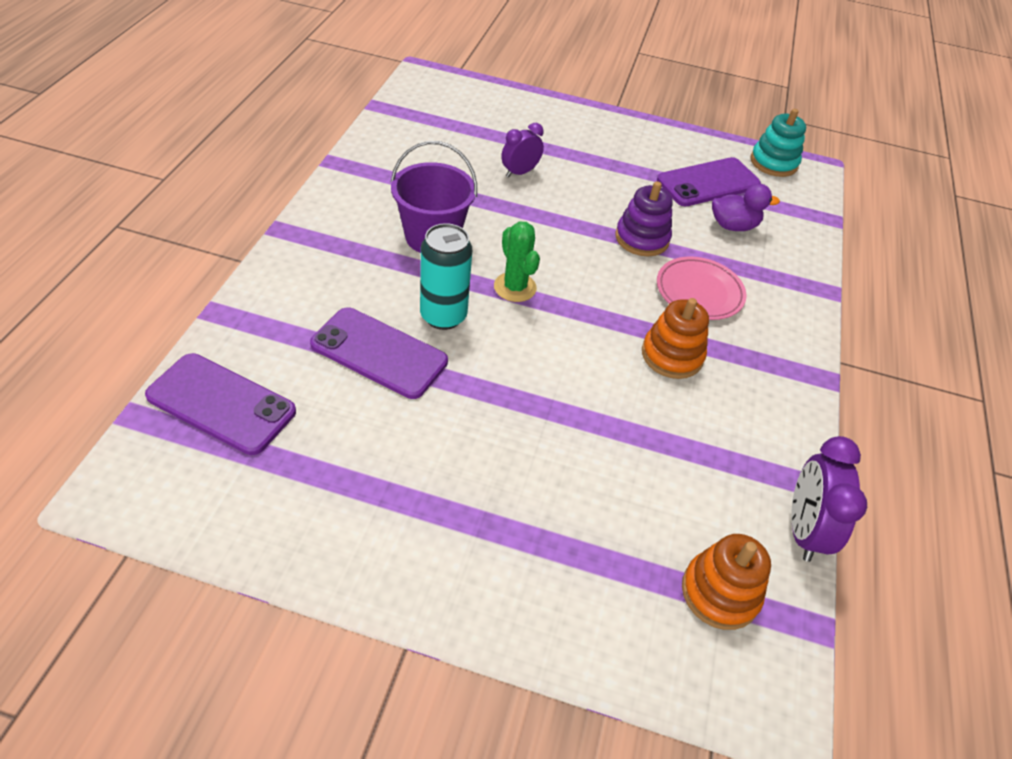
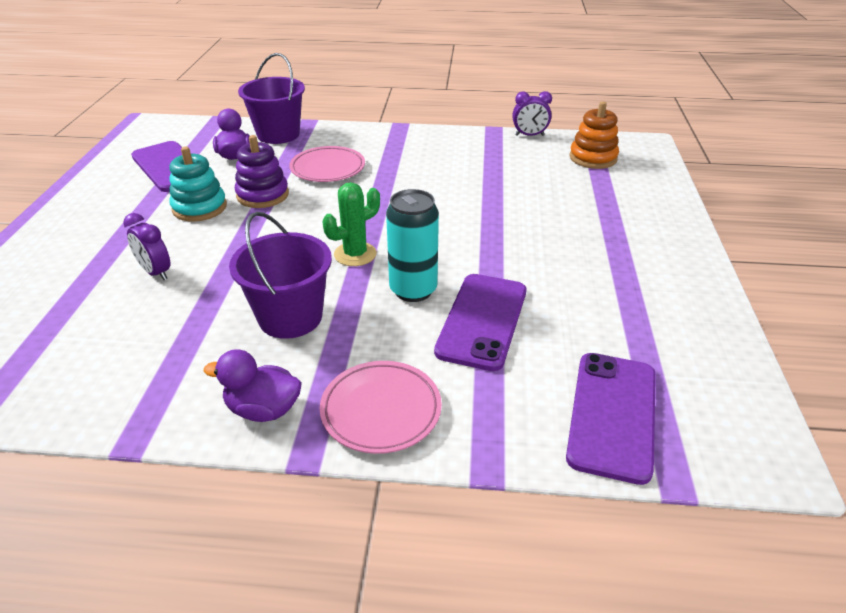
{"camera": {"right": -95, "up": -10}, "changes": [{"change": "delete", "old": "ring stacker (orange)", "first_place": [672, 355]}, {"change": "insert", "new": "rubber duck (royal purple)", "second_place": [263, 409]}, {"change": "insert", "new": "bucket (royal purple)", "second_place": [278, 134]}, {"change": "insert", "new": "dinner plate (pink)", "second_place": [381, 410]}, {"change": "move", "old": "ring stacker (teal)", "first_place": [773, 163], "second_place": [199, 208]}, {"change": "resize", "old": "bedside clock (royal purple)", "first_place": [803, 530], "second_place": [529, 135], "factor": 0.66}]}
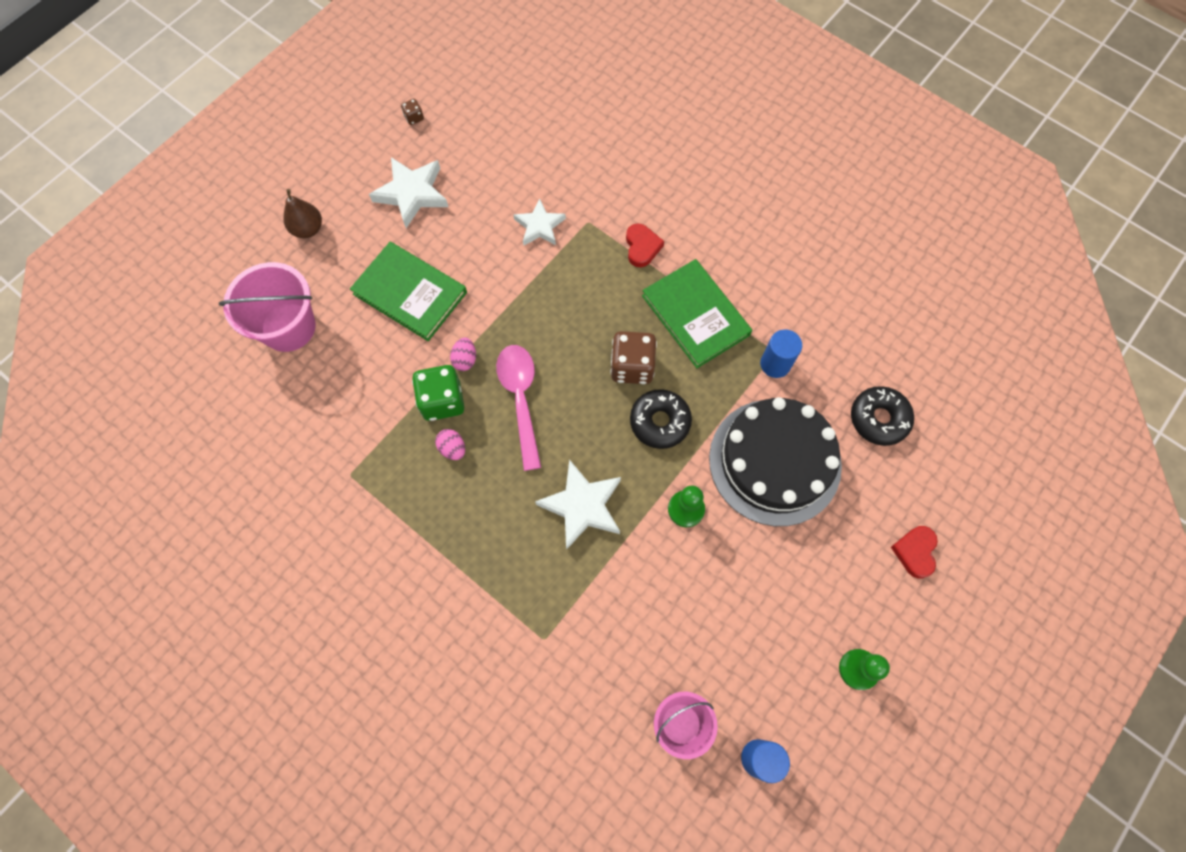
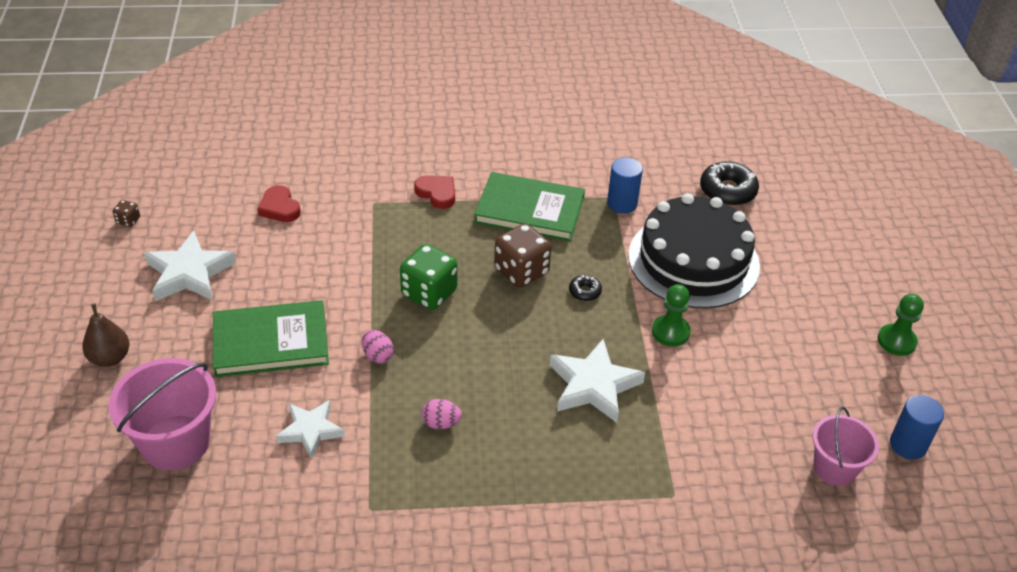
{"camera": {"right": -45, "up": -25}, "changes": [{"change": "delete", "old": "spoon (pink)", "first_place": [520, 399]}, {"change": "move", "old": "game die (emerald)", "first_place": [442, 401], "second_place": [429, 293]}, {"change": "move", "old": "star (white)", "first_place": [539, 226], "second_place": [310, 430]}, {"change": "move", "old": "heart shape (red)", "first_place": [915, 552], "second_place": [279, 208]}, {"change": "resize", "old": "glazed donut (jet-black)", "first_place": [660, 422], "second_place": [584, 292], "factor": 0.51}]}
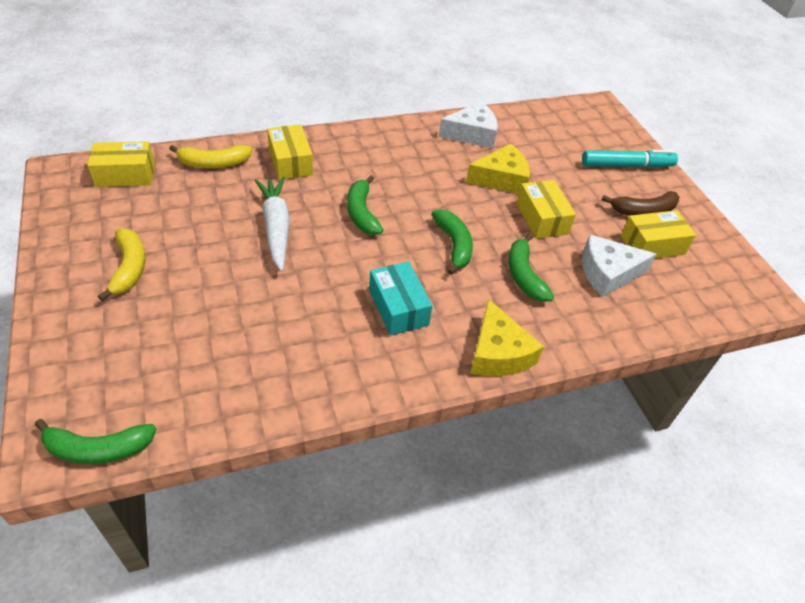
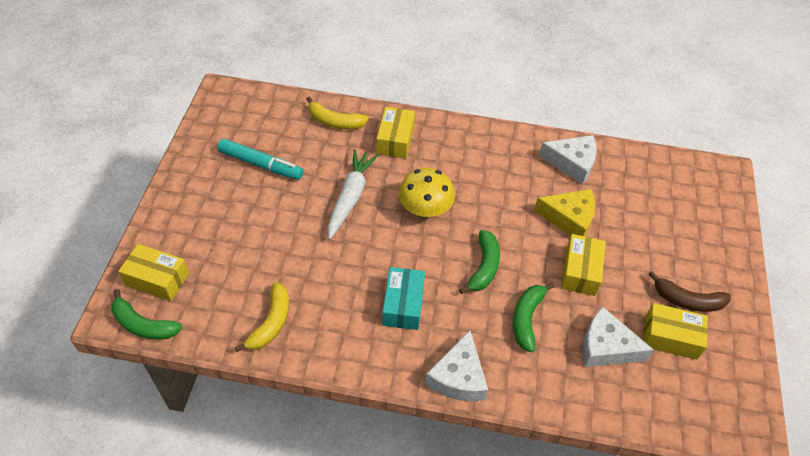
{"camera": {"right": 30, "up": 5}, "changes": [{"change": "move", "old": "package (yellow)", "first_place": [125, 175], "second_place": [157, 279]}, {"change": "move", "old": "toy banana (yellow)", "first_place": [129, 268], "second_place": [271, 323]}, {"change": "move", "old": "felt pen (teal)", "first_place": [627, 165], "second_place": [261, 164]}, {"change": "replace", "old": "toy banana (emerald)", "new": "toadstool (yellow)", "first_place": [362, 213], "second_place": [425, 208]}, {"change": "recolor", "old": "cheese wedge (yellow)", "new": "cheese wedge (white)", "first_place": [498, 353], "second_place": [458, 377]}]}
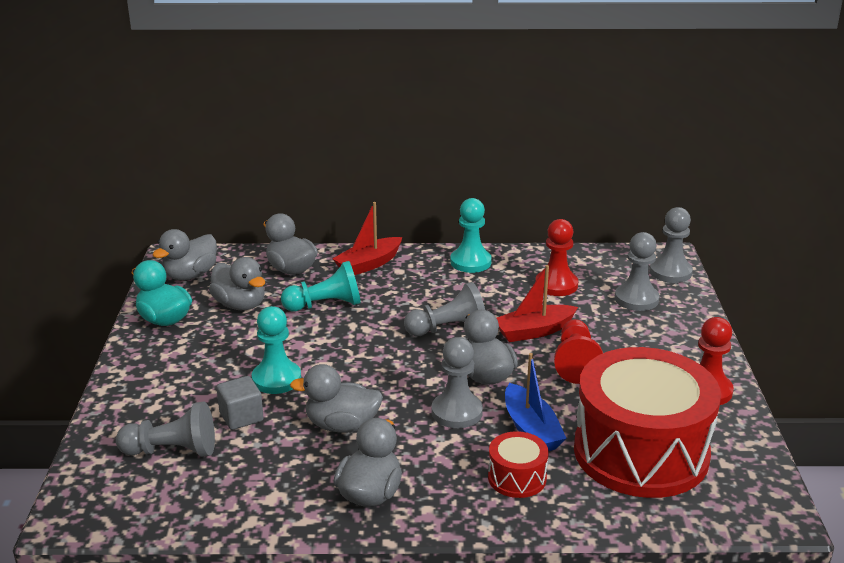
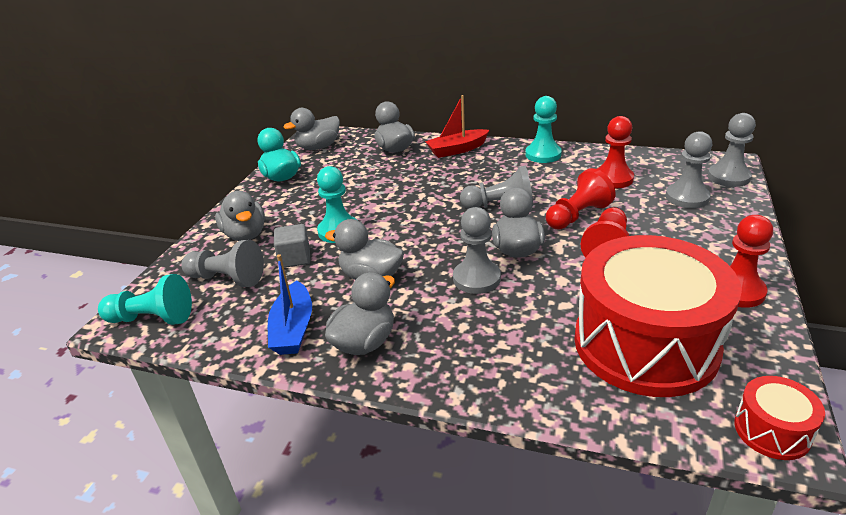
{"camera": {"right": 20, "up": 5}, "changes": [{"change": "move", "old": "rubber duck (grey)", "first_place": [240, 305], "second_place": [245, 235]}, {"change": "move", "old": "chess pawn (teal)", "first_place": [325, 305], "second_place": [152, 318]}, {"change": "move", "old": "drum (red)", "first_place": [517, 478], "second_place": [772, 430]}, {"change": "move", "old": "boat (blue)", "first_place": [531, 429], "second_place": [293, 329]}, {"change": "replace", "old": "boat (red)", "new": "chess pawn (red)", "first_place": [534, 331], "second_place": [577, 216]}]}
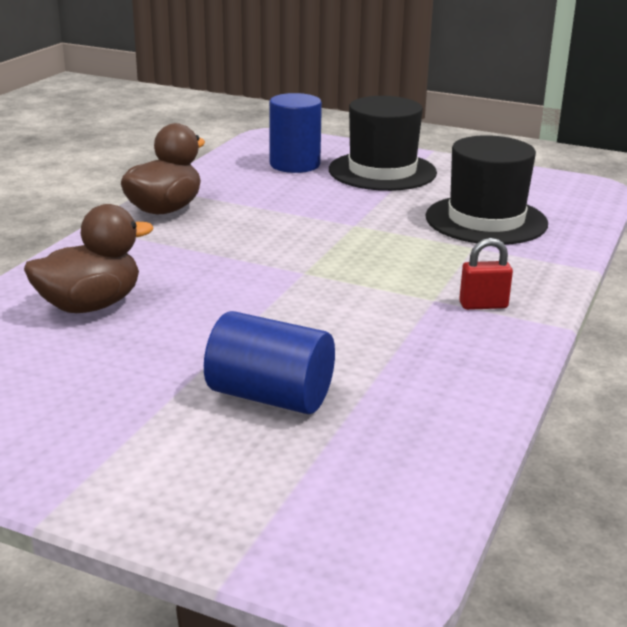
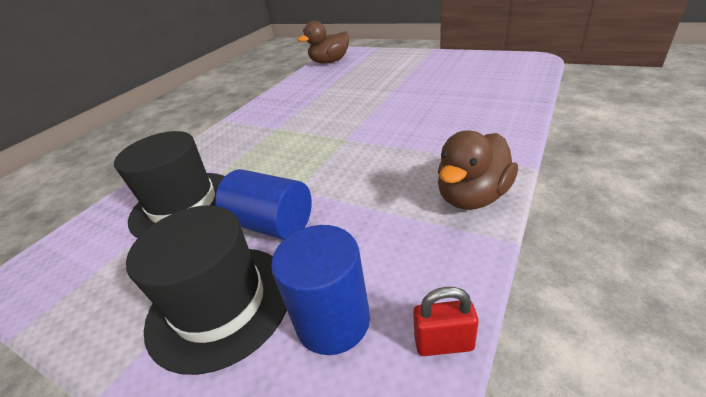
{"camera": {"right": -170, "up": 10}, "changes": [{"change": "move", "old": "rubber duck (russet)", "first_place": [90, 305], "second_place": [330, 62]}, {"change": "move", "old": "cylinder (blue)", "first_place": [270, 396], "second_place": [271, 225]}, {"change": "move", "old": "padlock (red)", "first_place": [483, 305], "second_place": [443, 343]}]}
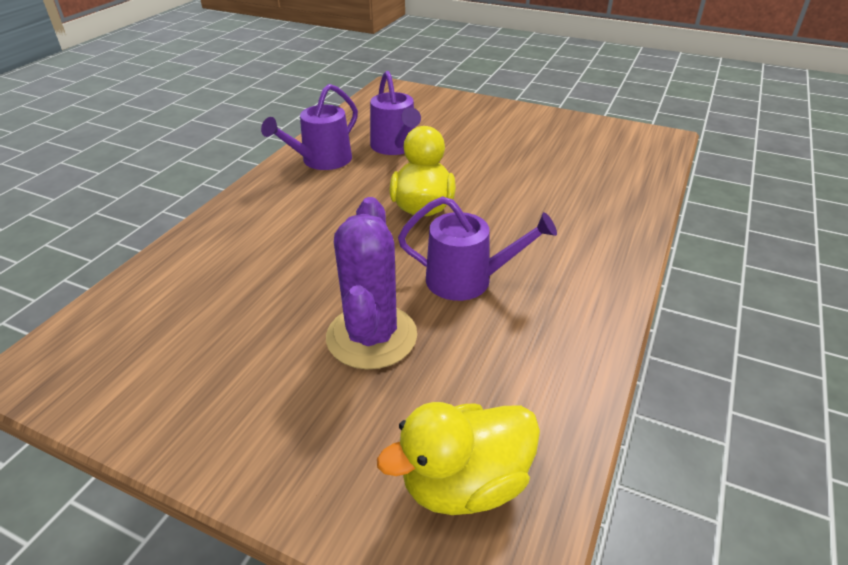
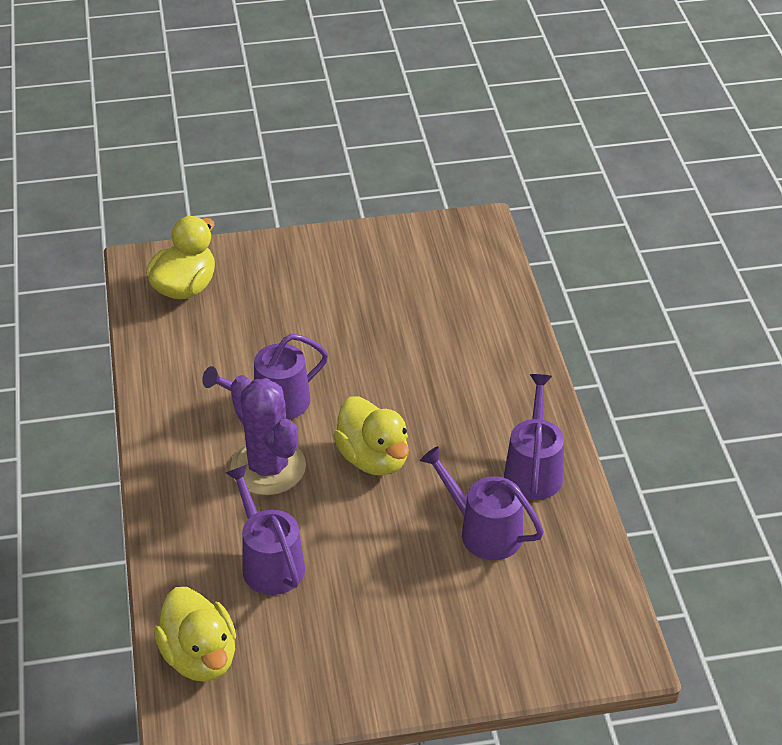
{"camera": {"right": 145, "up": 5}, "changes": [{"change": "insert", "new": "rubber duck (yellow)", "second_place": [200, 657]}, {"change": "insert", "new": "watering can (royal purple)", "second_place": [269, 562]}, {"change": "move", "old": "prickly plant (royal purple)", "first_place": [371, 336], "second_place": [268, 467]}]}
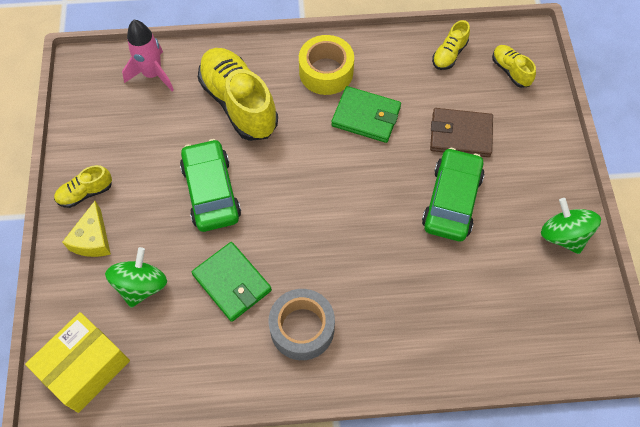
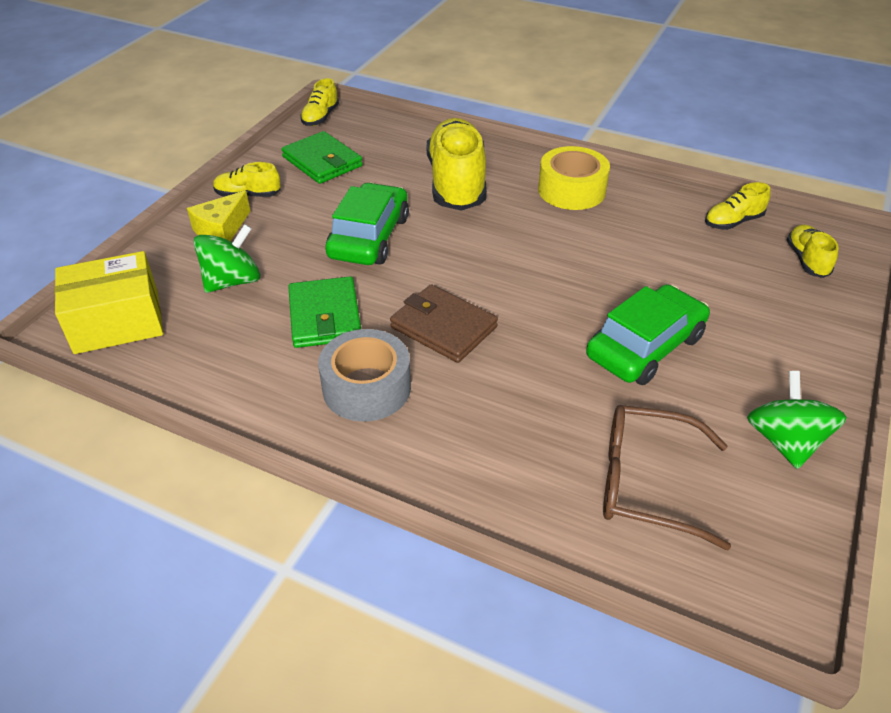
{"camera": {"right": 30, "up": -20}, "changes": [{"change": "delete", "old": "rocket (pink)", "first_place": [153, 74]}, {"change": "insert", "new": "lace-up shoe (yellow)", "second_place": [320, 117]}, {"change": "insert", "new": "spectacles (russet)", "second_place": [646, 483]}, {"change": "move", "old": "card wallet (emerald)", "first_place": [366, 116], "second_place": [322, 161]}, {"change": "move", "old": "card wallet (russet)", "first_place": [460, 134], "second_place": [443, 327]}]}
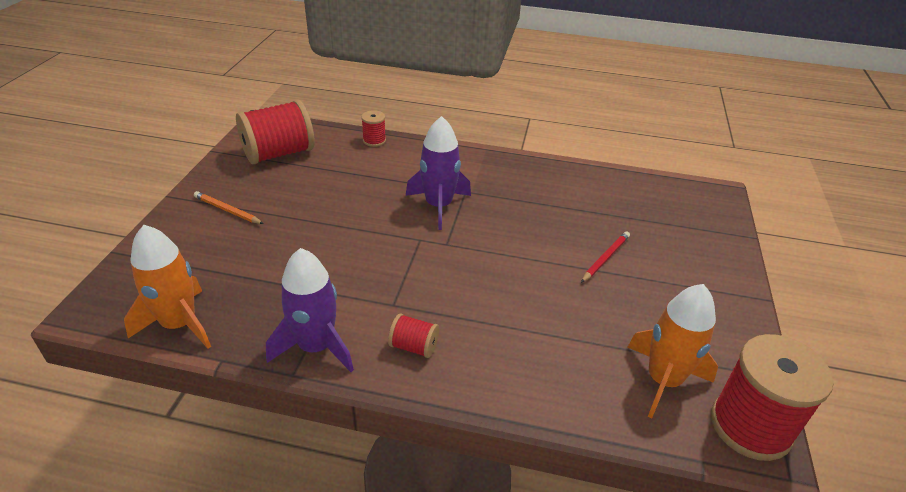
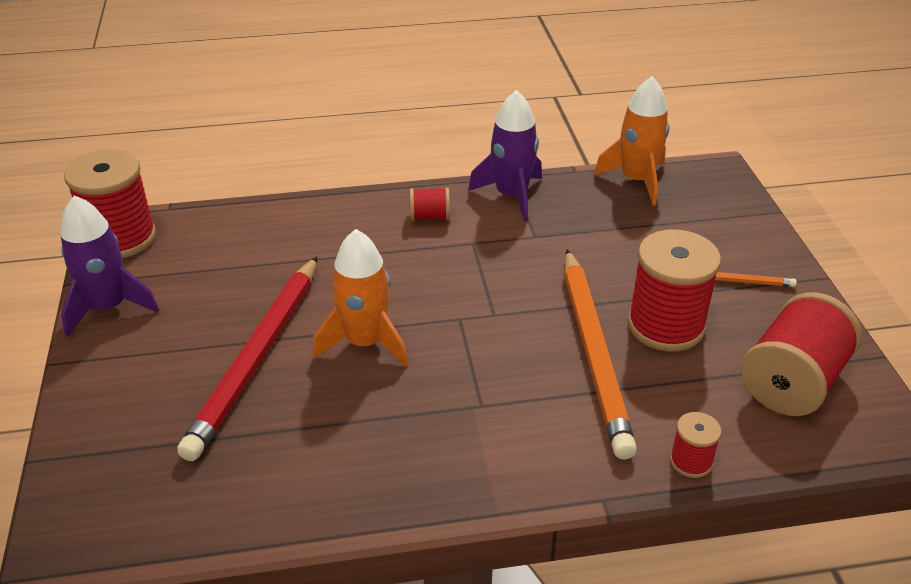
{"camera": {"right": 160, "up": 0}, "changes": [{"change": "insert", "new": "lead pencil (orange)", "second_place": [593, 352]}, {"change": "insert", "new": "spool (red)", "second_place": [665, 326]}, {"change": "move", "old": "rocket (royal purple)", "first_place": [439, 206], "second_place": [108, 308]}, {"change": "move", "old": "rocket (orange)", "first_place": [663, 380], "second_place": [365, 343]}, {"change": "resize", "old": "lead pencil (red)", "first_place": [605, 258], "second_place": [257, 357], "factor": 2.32}]}
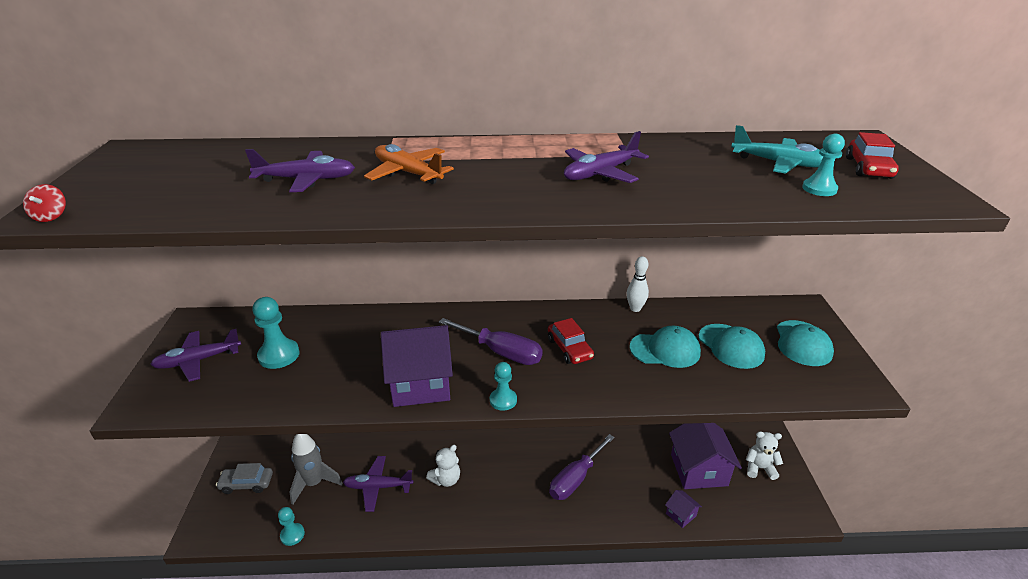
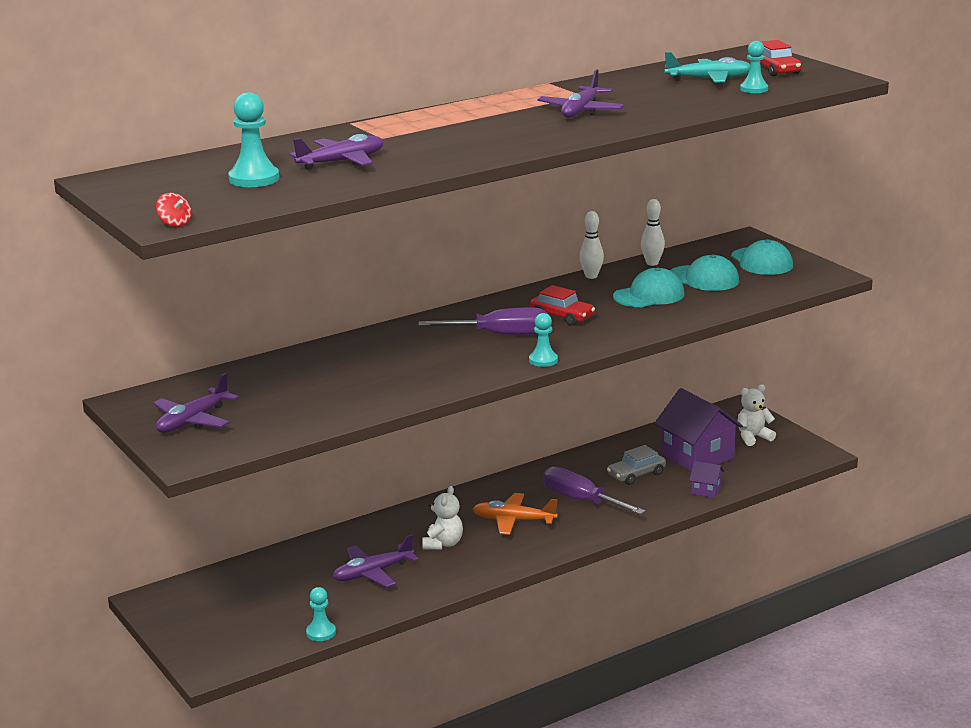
{"camera": {"right": -30, "up": -10}, "changes": [{"change": "delete", "old": "rocket (grey)", "first_place": [314, 483]}, {"change": "delete", "old": "toy house (royal purple)", "first_place": [420, 383]}, {"change": "insert", "new": "skittle (white)", "second_place": [652, 263]}, {"change": "move", "old": "automobile (grey)", "first_place": [247, 484], "second_place": [636, 474]}, {"change": "move", "old": "chess pawn (teal)", "first_place": [279, 355], "second_place": [254, 179]}, {"change": "move", "old": "aeroplane (orange)", "first_place": [407, 173], "second_place": [513, 521]}, {"change": "rotate", "old": "flat screwdriver (royal purple)", "first_place": [575, 479], "second_place": [581, 500], "degrees": 120}]}
